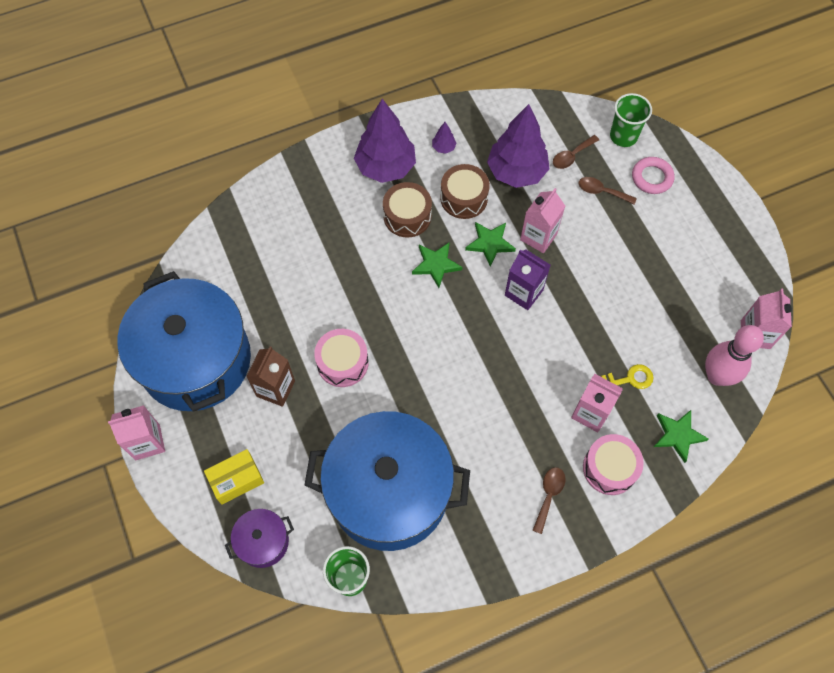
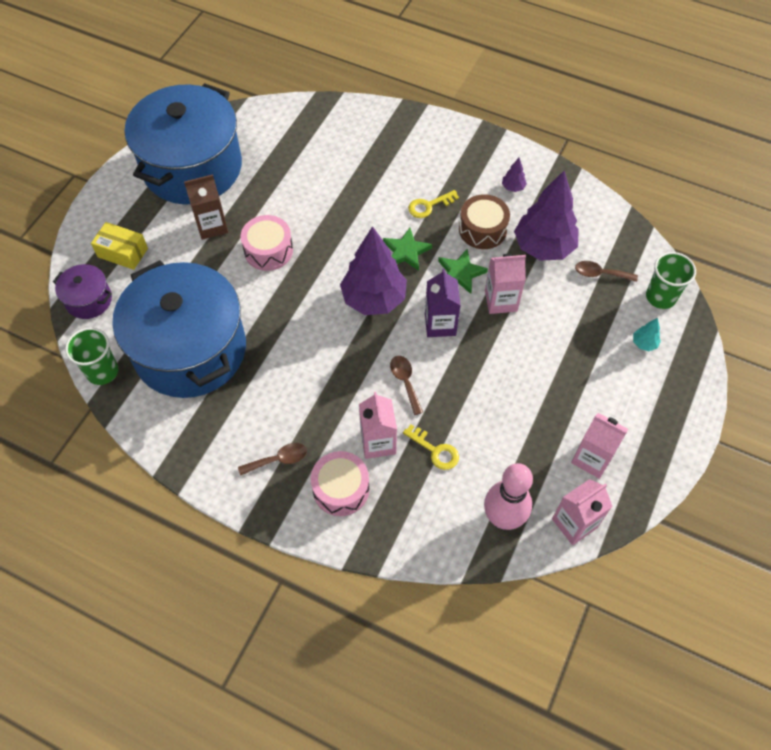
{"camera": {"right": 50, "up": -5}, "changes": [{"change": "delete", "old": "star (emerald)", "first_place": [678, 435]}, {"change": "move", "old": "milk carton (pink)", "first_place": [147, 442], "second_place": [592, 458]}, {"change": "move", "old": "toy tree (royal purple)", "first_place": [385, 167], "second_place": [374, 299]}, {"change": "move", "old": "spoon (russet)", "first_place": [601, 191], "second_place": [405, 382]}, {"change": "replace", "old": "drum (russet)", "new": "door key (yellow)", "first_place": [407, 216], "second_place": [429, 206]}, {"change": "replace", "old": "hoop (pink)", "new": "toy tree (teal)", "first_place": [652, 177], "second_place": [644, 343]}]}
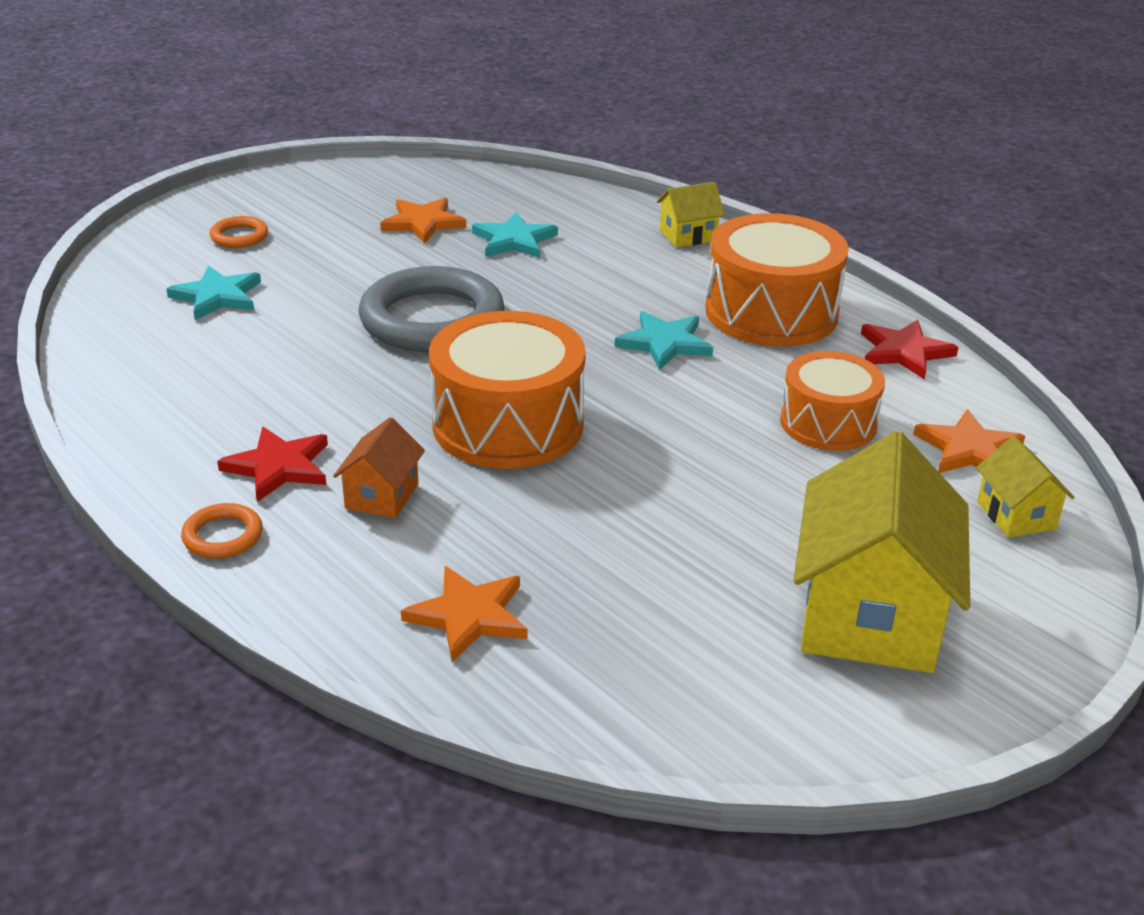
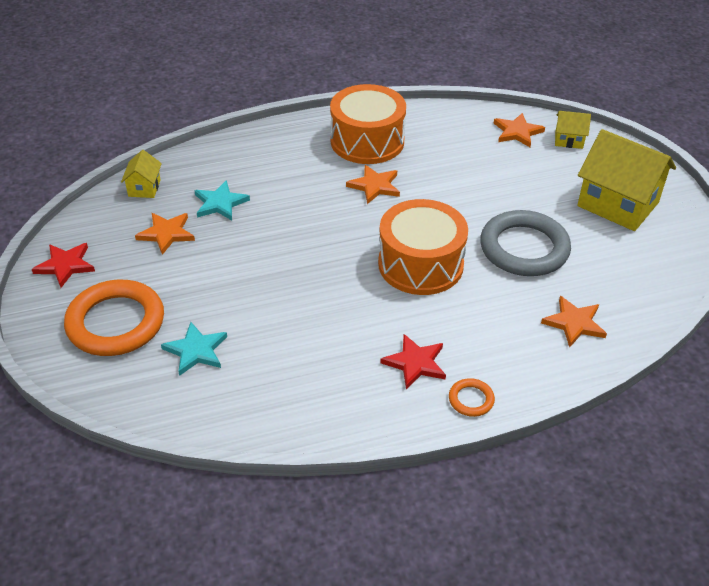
{"camera": {"right": -65, "up": 10}, "changes": [{"change": "delete", "old": "toy house (orange)", "first_place": [382, 496]}, {"change": "delete", "old": "drum (orange)", "first_place": [828, 423]}, {"change": "move", "old": "hoop (grey)", "first_place": [432, 319], "second_place": [524, 248]}, {"change": "move", "old": "toy house (yellow)", "first_place": [688, 235], "second_place": [144, 188]}, {"change": "move", "old": "star (red)", "first_place": [904, 352], "second_place": [65, 265]}, {"change": "recolor", "old": "star (teal)", "new": "star (orange)", "first_place": [665, 343], "second_place": [374, 186]}, {"change": "resize", "old": "hoop (orange)", "first_place": [239, 236], "second_place": [116, 323], "factor": 2.29}]}
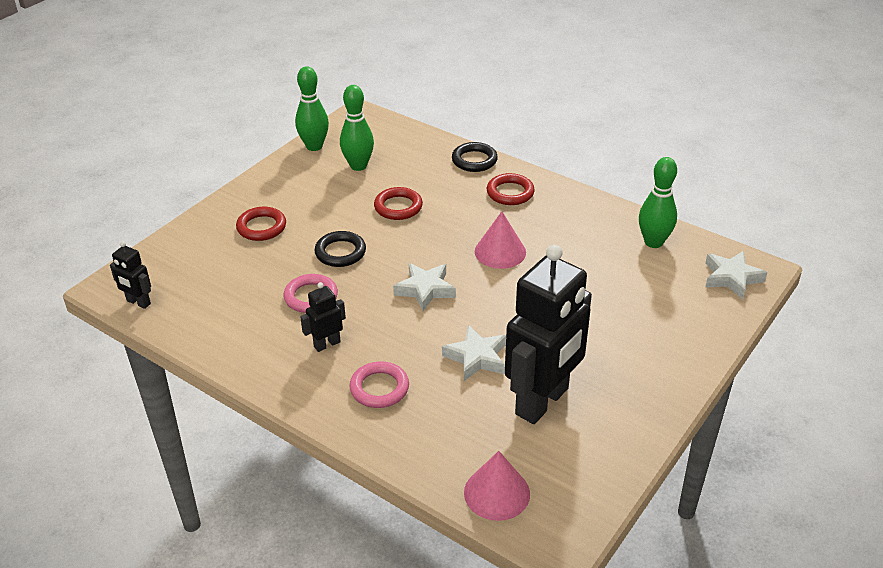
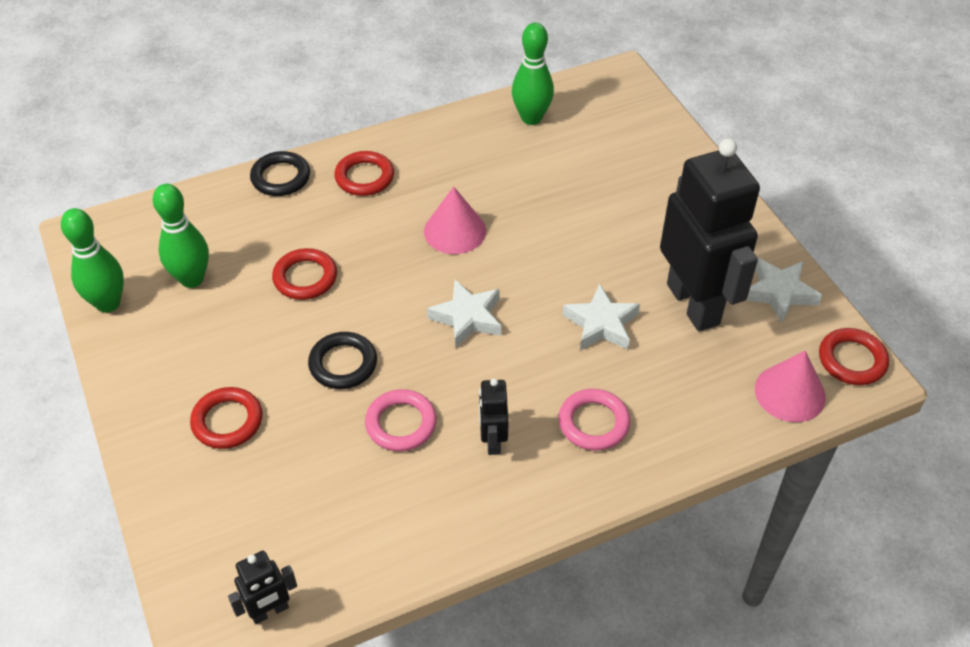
{"camera": {"right": -60, "up": 10}, "changes": [{"change": "insert", "new": "hoop (red)", "second_place": [852, 360]}, {"change": "move", "old": "star (white)", "first_place": [731, 278], "second_place": [779, 293]}]}
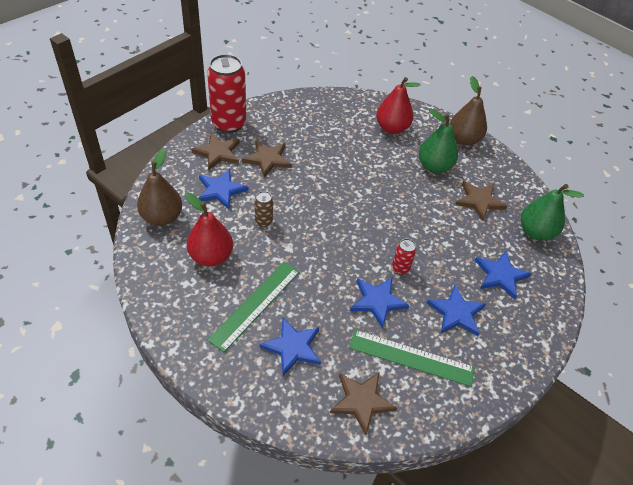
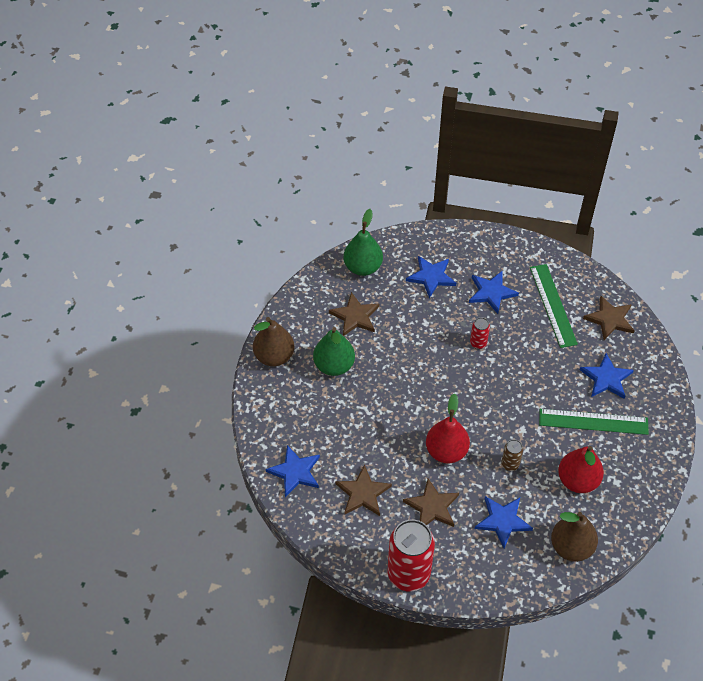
{"camera": {"right": -115, "up": 5}, "changes": [{"change": "move", "old": "star (russet)", "first_place": [218, 153], "second_place": [363, 493]}, {"change": "move", "old": "star (blue)", "first_place": [377, 301], "second_place": [295, 472]}, {"change": "move", "old": "toy pear (red)", "first_place": [392, 128], "second_place": [446, 451]}]}
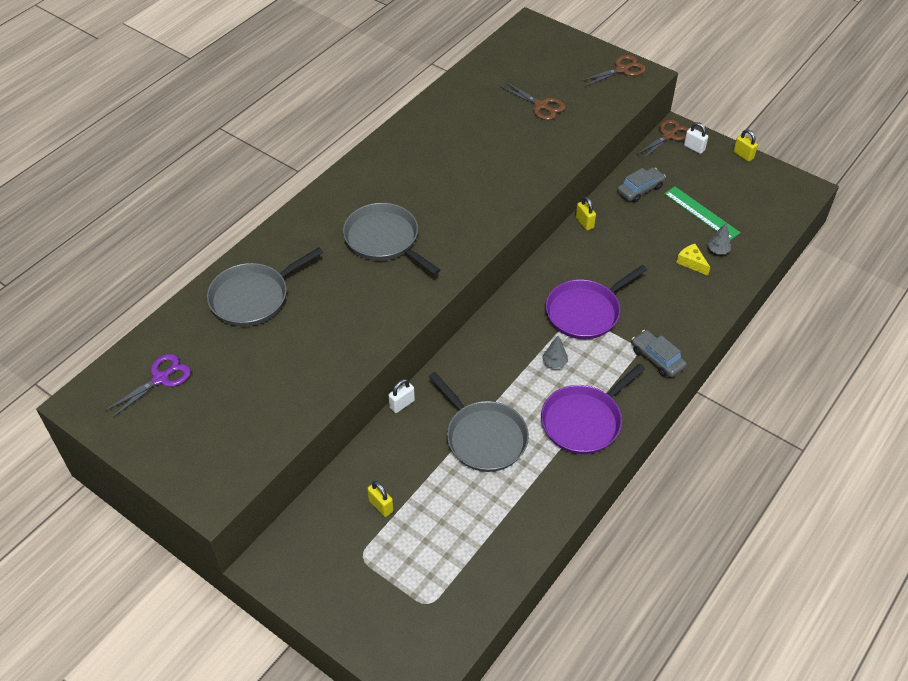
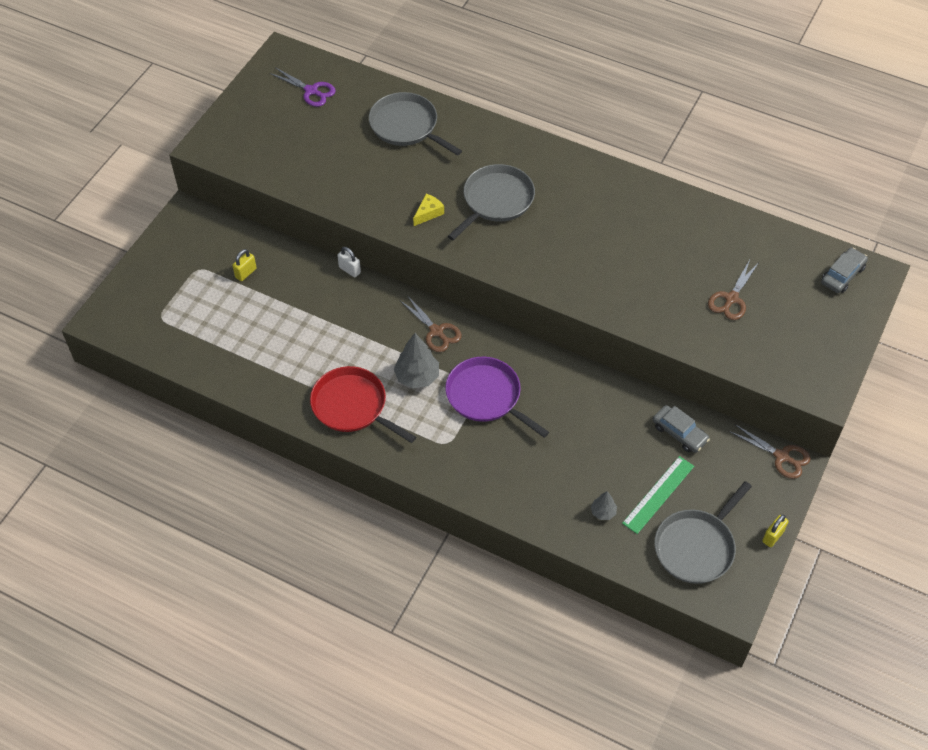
{"camera": {"right": 80, "up": 5}, "changes": [{"change": "delete", "old": "padlock (yellow)", "first_place": [584, 223]}, {"change": "delete", "old": "padlock (white)", "first_place": [694, 148]}, {"change": "move", "old": "skillet (grey)", "first_place": [483, 437], "second_place": [696, 546]}, {"change": "move", "old": "shears (russet)", "first_place": [621, 70], "second_place": [436, 331]}, {"change": "move", "old": "automobile (grey)", "first_place": [657, 358], "second_place": [842, 275]}, {"change": "move", "old": "cheese wedge (yellow)", "first_place": [691, 263], "second_place": [428, 213]}, {"change": "recolor", "old": "skillet (royal purple)", "new": "skillet (red)", "first_place": [584, 421], "second_place": [352, 406]}, {"change": "resize", "old": "toy tree (grey)", "first_place": [554, 362], "second_place": [417, 377], "factor": 1.84}]}
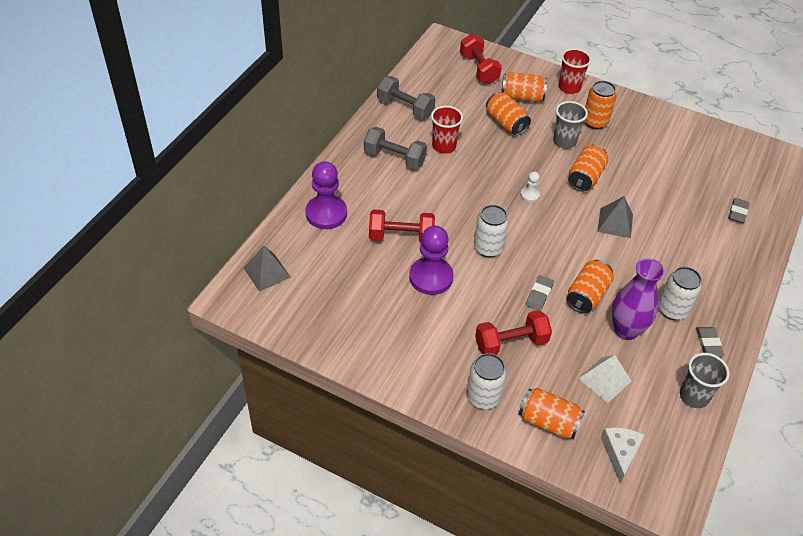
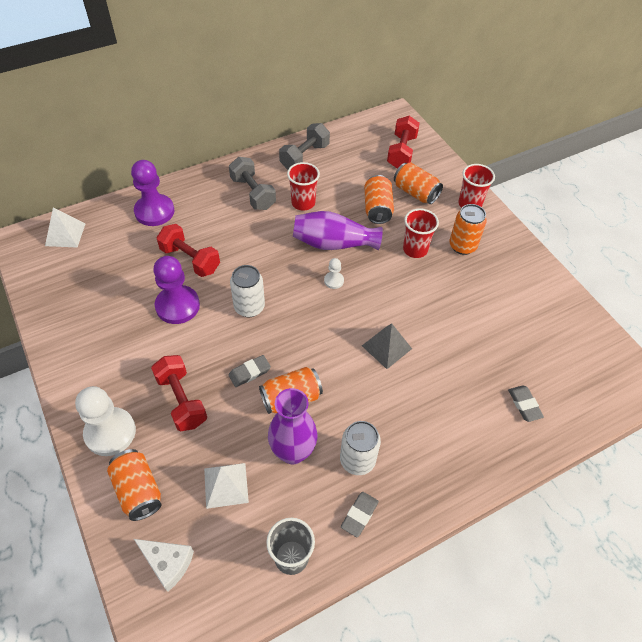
{"camera": {"right": 35, "up": 5}, "changes": [{"change": "delete", "old": "soda can (orange)", "first_place": [585, 177]}, {"change": "insert", "new": "flower vase (royal purple)", "second_place": [333, 244]}, {"change": "replace", "old": "soda can (white)", "new": "chess pawn (white)", "first_place": [483, 397], "second_place": [110, 432]}, {"change": "recolor", "old": "pyramid shape (grey)", "new": "pyramid shape (white)", "first_place": [267, 272], "second_place": [65, 234]}, {"change": "recolor", "old": "beaker (grey)", "new": "beaker (red)", "first_place": [564, 141], "second_place": [415, 249]}, {"change": "rotate", "old": "free weight (grey)", "first_place": [405, 108], "second_place": [304, 156], "degrees": 60}, {"change": "rotate", "old": "free weight (red)", "first_place": [511, 343], "second_place": [181, 400], "degrees": 45}, {"change": "rotate", "old": "cheese wedge (white)", "first_place": [620, 453], "second_place": [167, 563], "degrees": 75}, {"change": "rotate", "old": "pencil eraser (grey)", "first_place": [737, 212], "second_place": [524, 405], "degrees": -75}]}
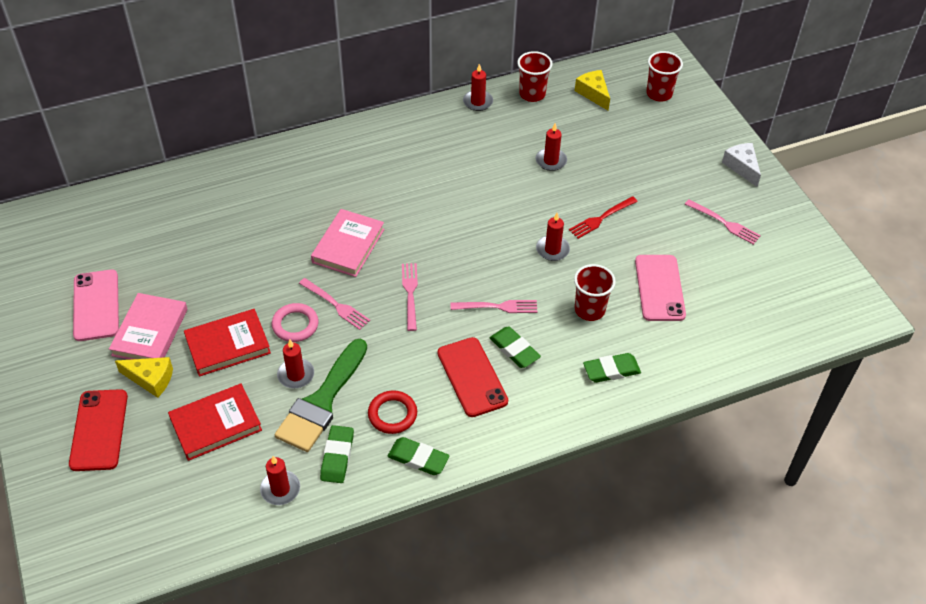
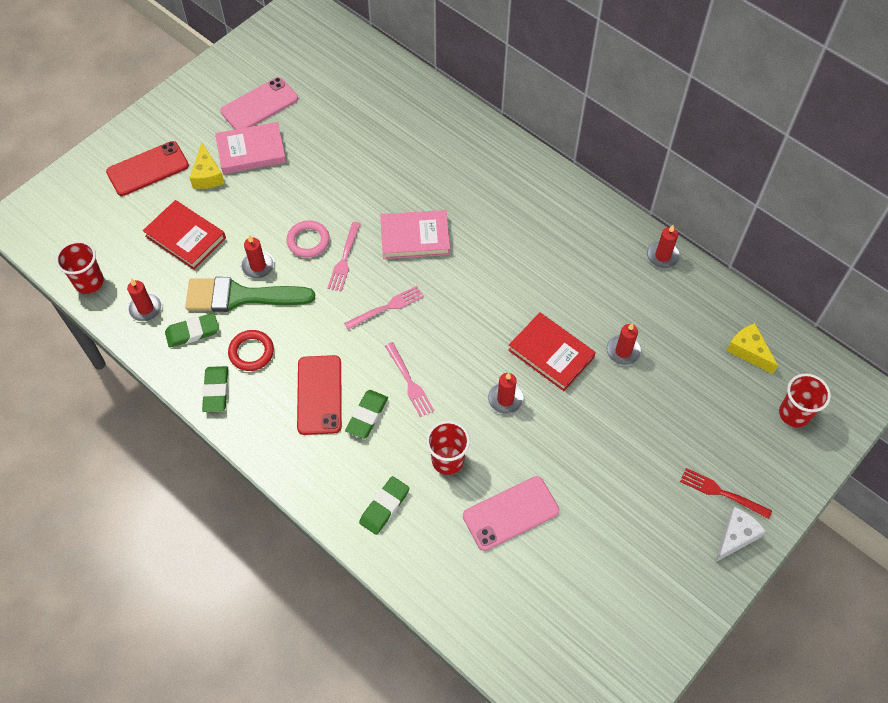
{"camera": {"right": 65, "up": 10}, "changes": [{"change": "delete", "old": "dinner fork (pink)", "first_place": [724, 223]}, {"change": "move", "old": "hardback (red)", "first_place": [228, 345], "second_place": [551, 354]}, {"change": "move", "old": "beaker (red)", "first_place": [532, 94], "second_place": [89, 282]}, {"change": "move", "old": "dinner fork (red)", "first_place": [601, 218], "second_place": [721, 493]}, {"change": "rotate", "old": "smartphone (red)", "first_place": [472, 377], "second_place": [319, 395], "degrees": -45}, {"change": "rotate", "old": "cheese wedge (yellow)", "first_place": [593, 93], "second_place": [748, 351], "degrees": -75}, {"change": "rotate", "old": "pencil eraser (emerald)", "first_place": [611, 370], "second_place": [384, 507], "degrees": 75}]}
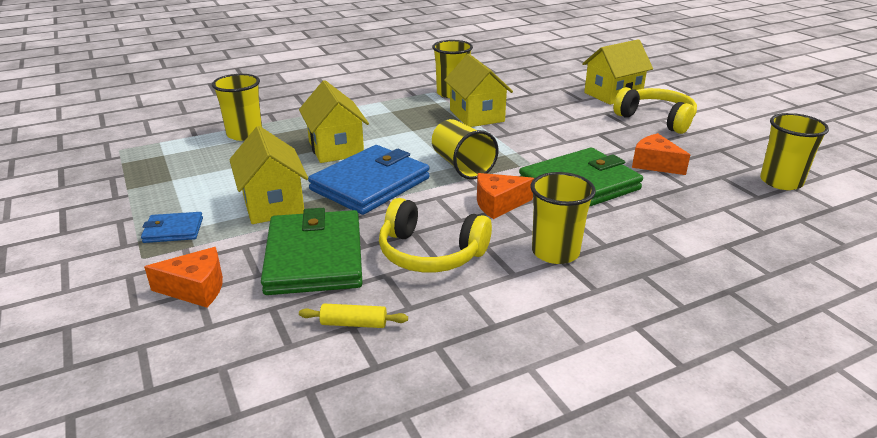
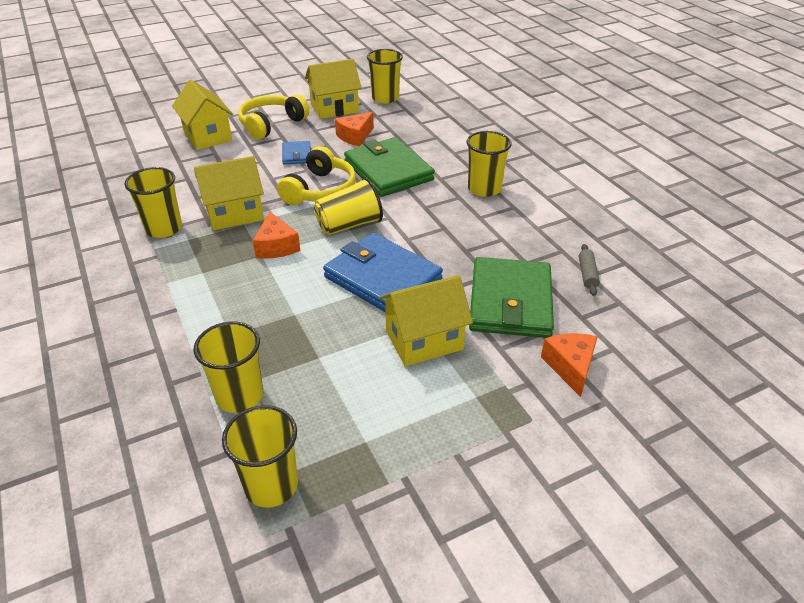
{"camera": {"right": -90, "up": 10}, "changes": [{"change": "insert", "new": "beaker (yellow)", "second_place": [271, 485]}, {"change": "move", "old": "card wallet (blue)", "first_place": [173, 230], "second_place": [296, 155]}, {"change": "move", "old": "toy house (yellow)", "first_place": [336, 148], "second_place": [334, 108]}, {"change": "move", "old": "over-ear headphones (yellow)", "first_place": [430, 253], "second_place": [320, 190]}, {"change": "move", "old": "cheese wedge (orange)", "first_place": [498, 204], "second_place": [276, 246]}, {"change": "recolor", "old": "rolling pin (yellow)", "new": "rolling pin (grey)", "first_place": [354, 323], "second_place": [587, 274]}, {"change": "rotate", "old": "card wallet (emerald)", "first_place": [314, 257], "second_place": [510, 302], "degrees": -75}]}
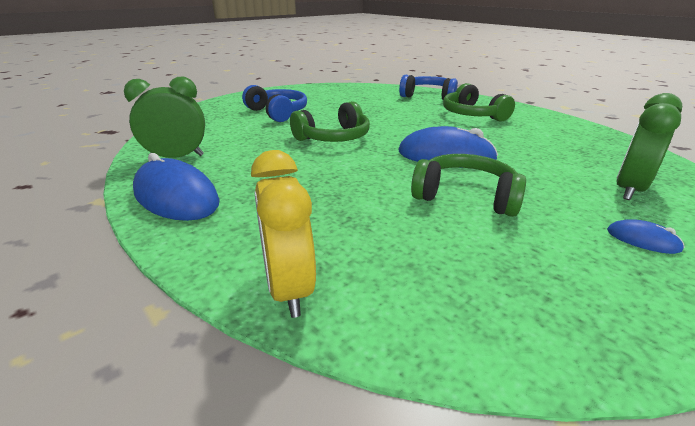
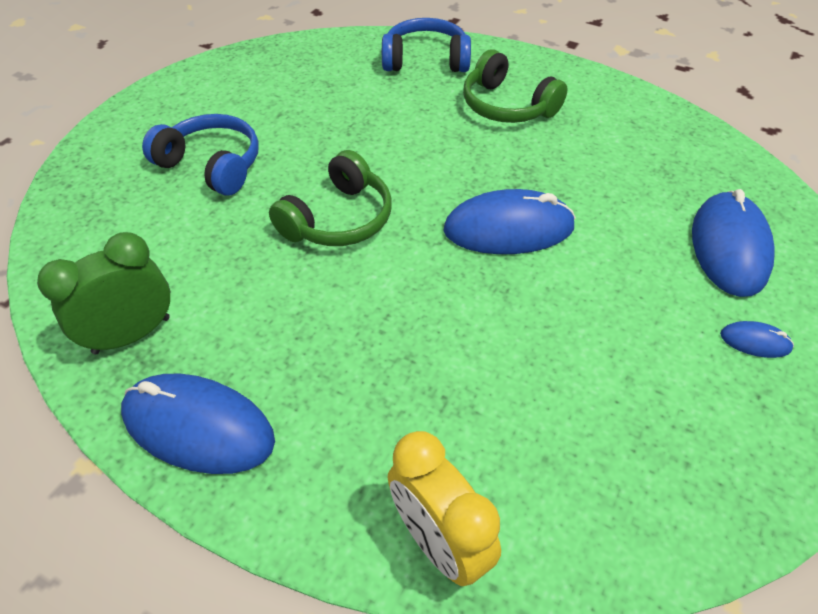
{"camera": {"right": -20, "up": 20}, "changes": [{"change": "delete", "old": "over-ear headphones (emerald)", "first_place": [465, 196]}, {"change": "replace", "old": "bedside clock (emerald)", "new": "computer mouse (blue)", "first_place": [628, 189], "second_place": [729, 247]}]}
